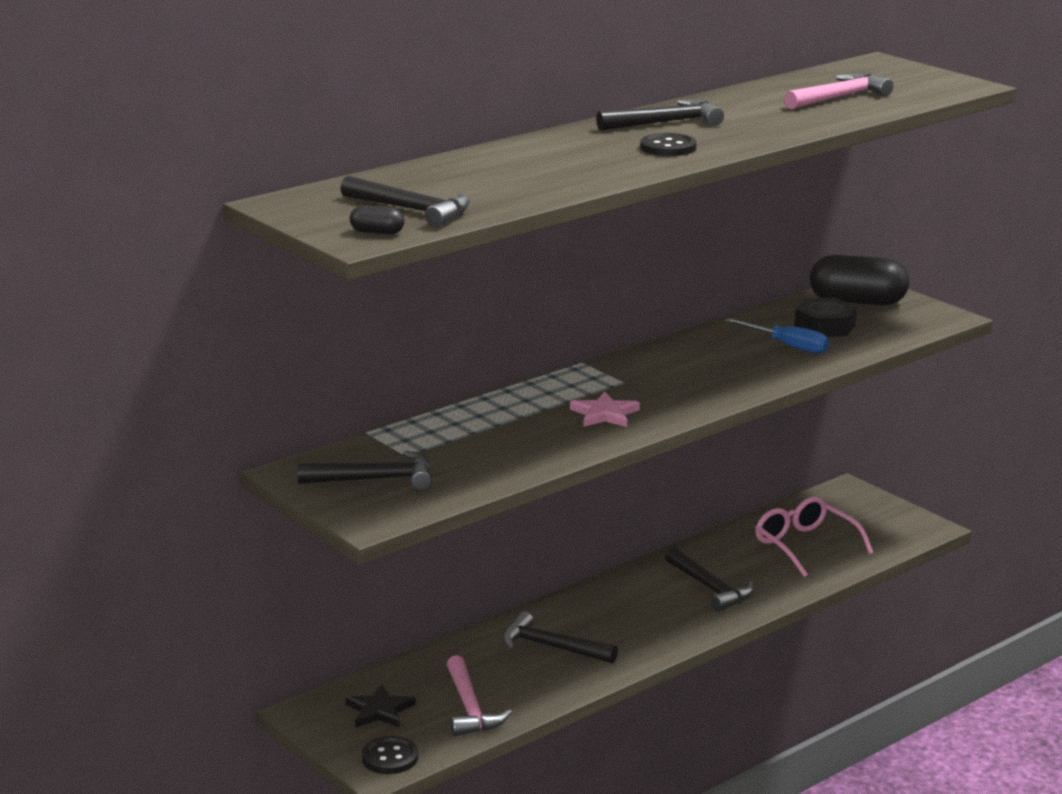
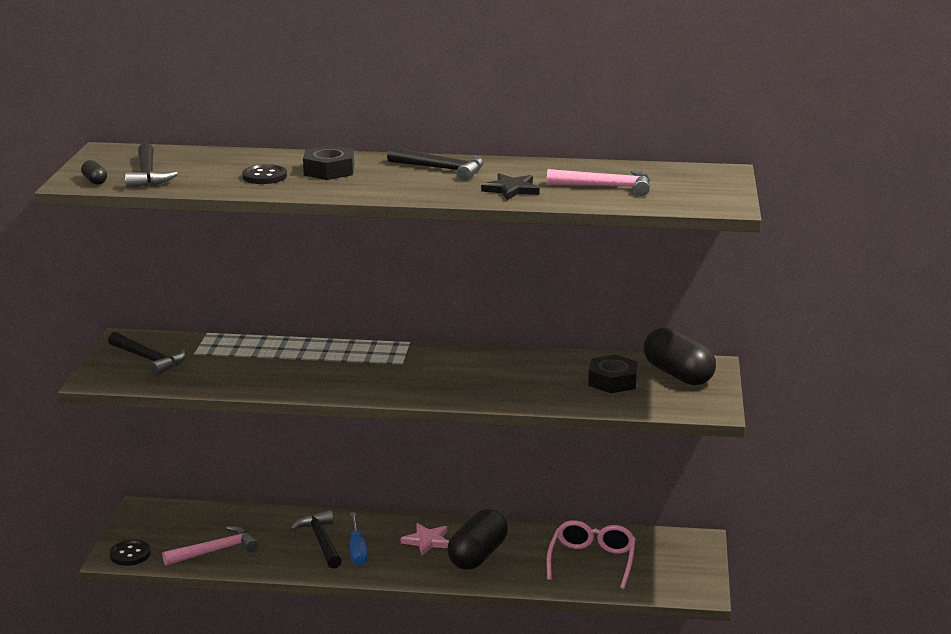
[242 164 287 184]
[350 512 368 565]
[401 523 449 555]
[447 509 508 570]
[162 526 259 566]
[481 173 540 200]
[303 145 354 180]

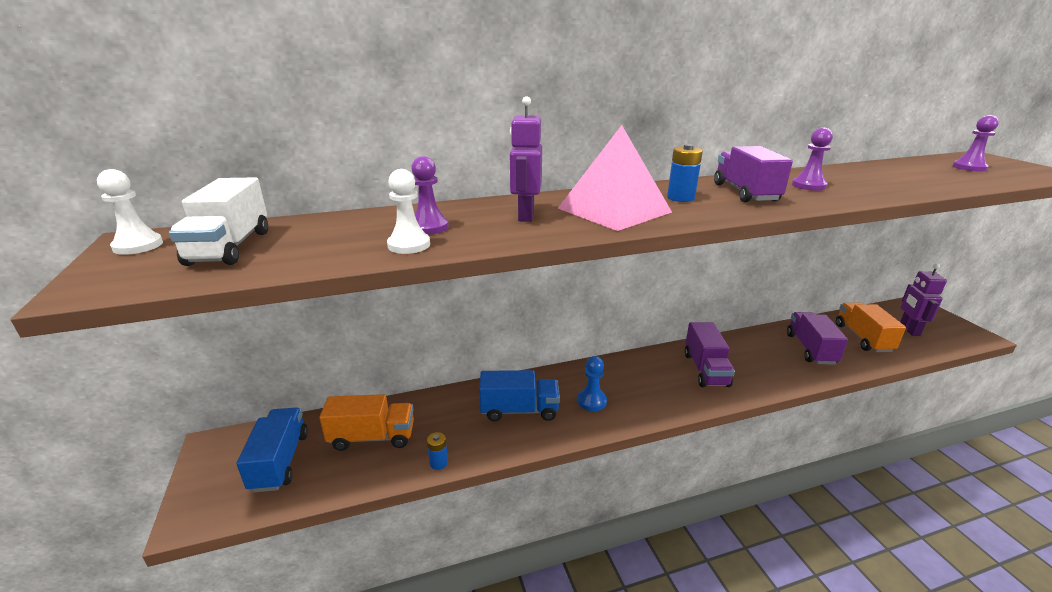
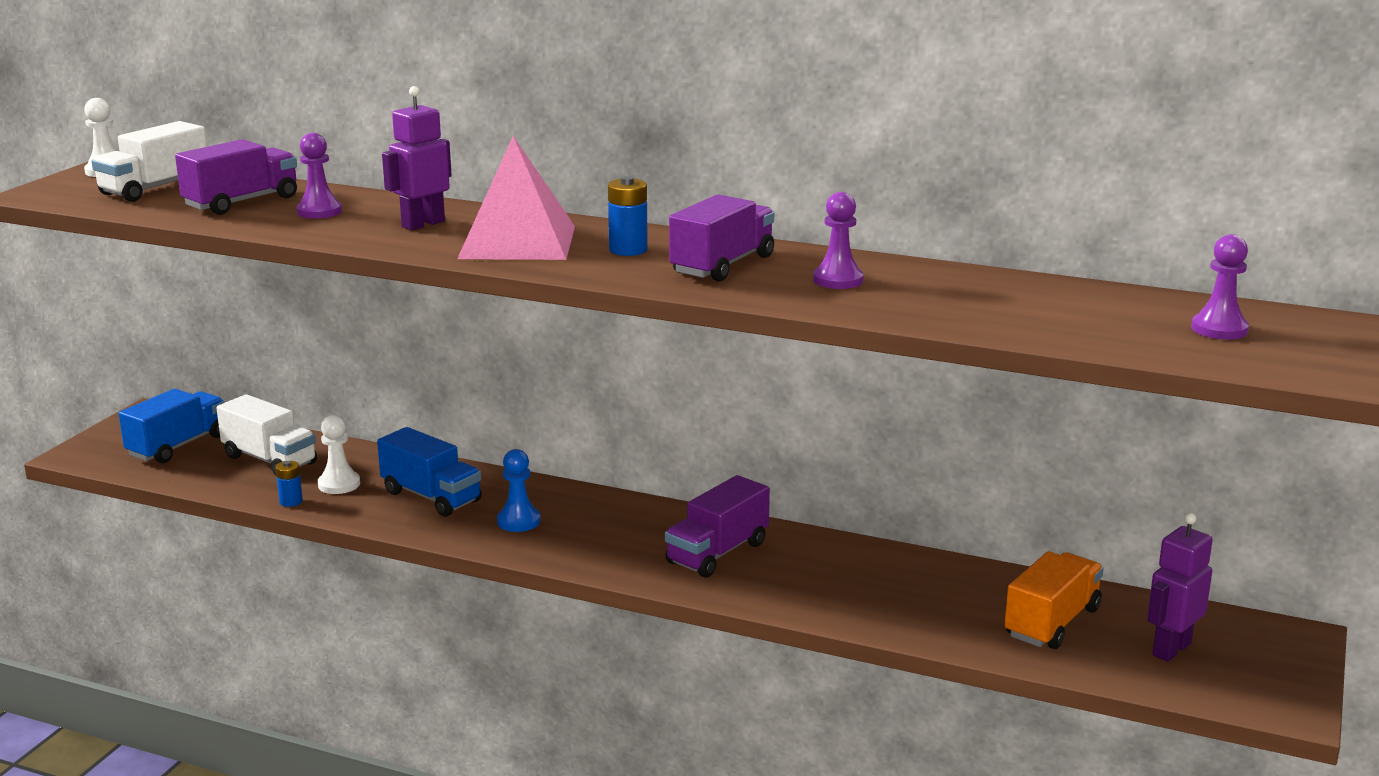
[318 415 360 494]
[175 139 297 215]
[217 394 317 475]

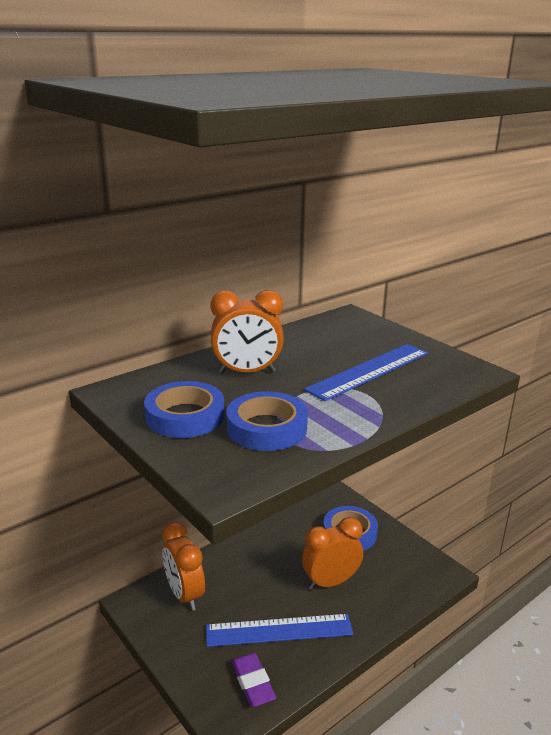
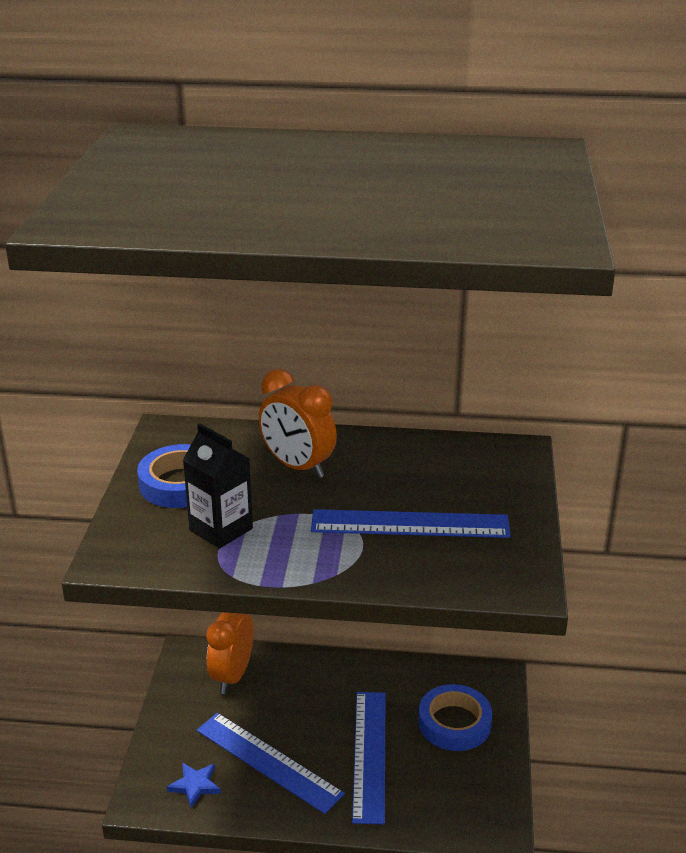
[183 423 253 549]
[352 692 385 824]
[167 763 221 808]

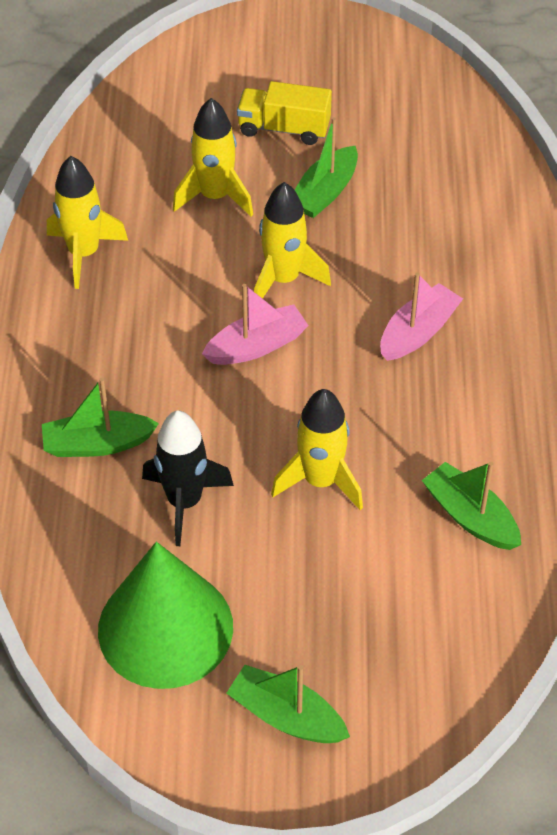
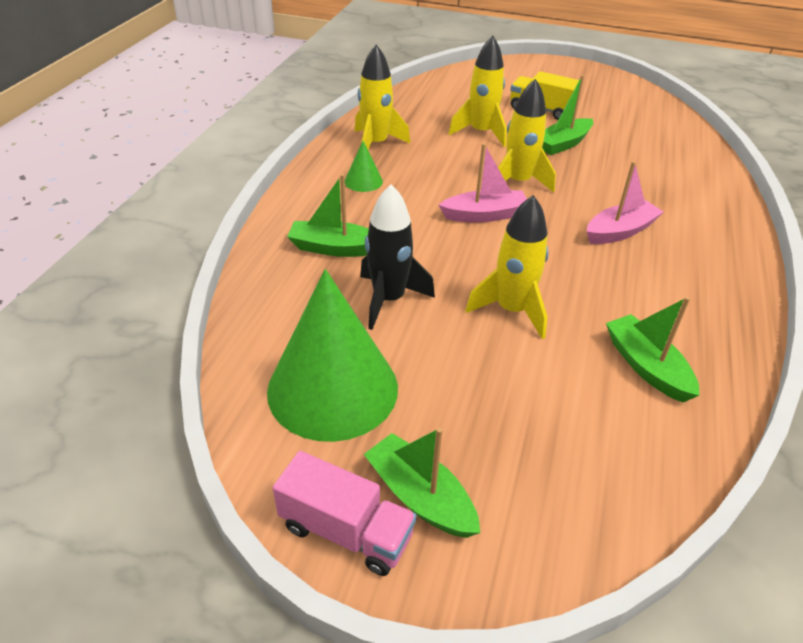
[345 141 383 192]
[273 451 417 576]

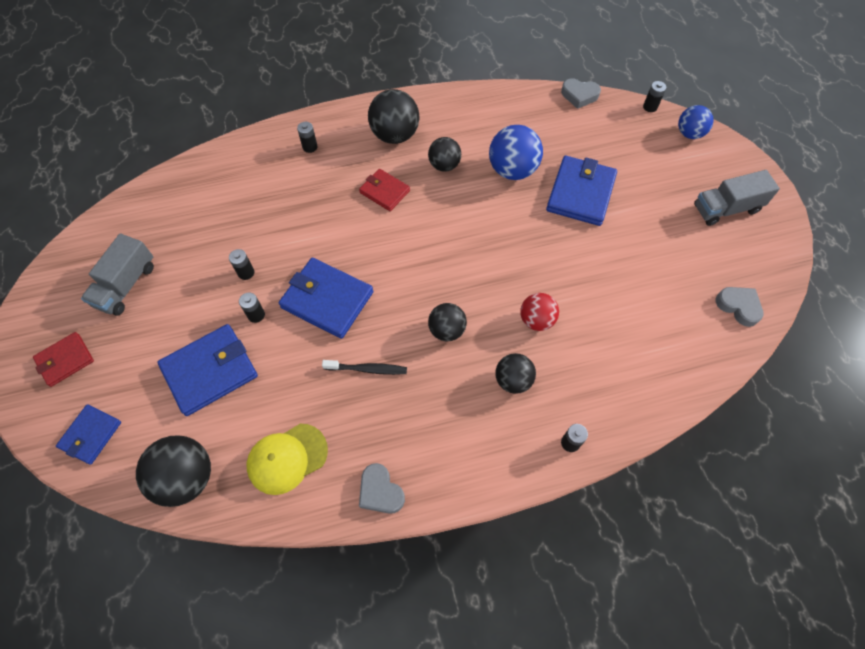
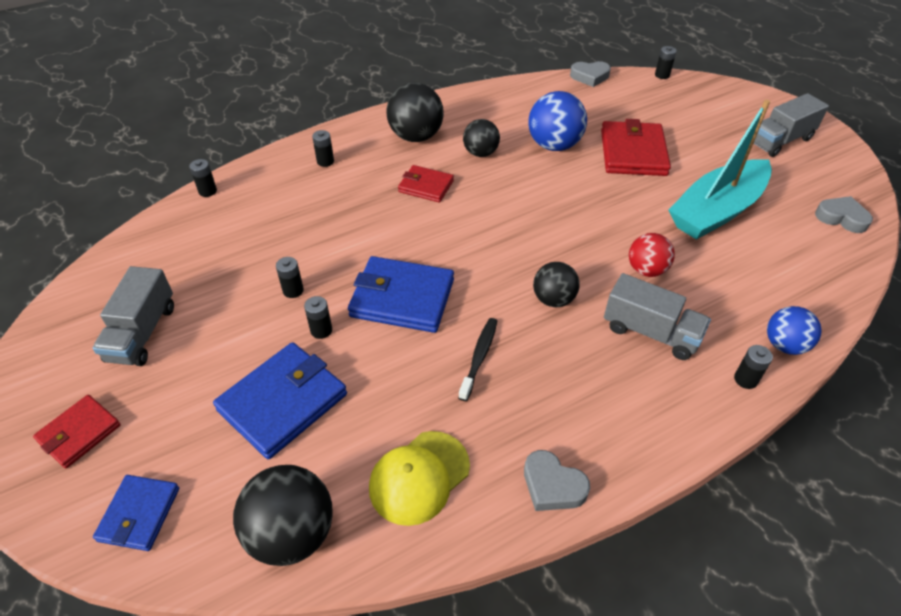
[767 306 822 355]
[601 119 671 176]
[604 273 711 360]
[458 318 497 401]
[669 100 772 240]
[189 159 217 197]

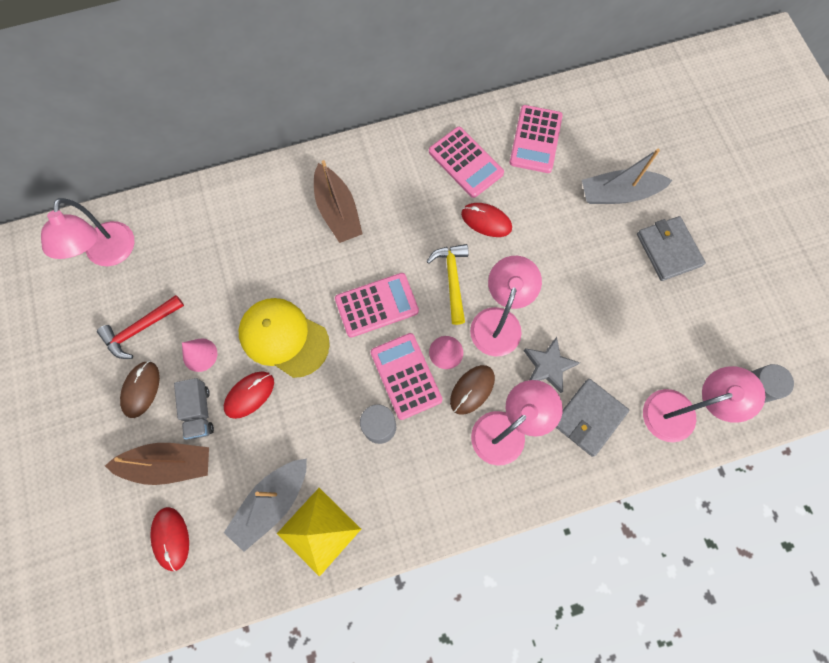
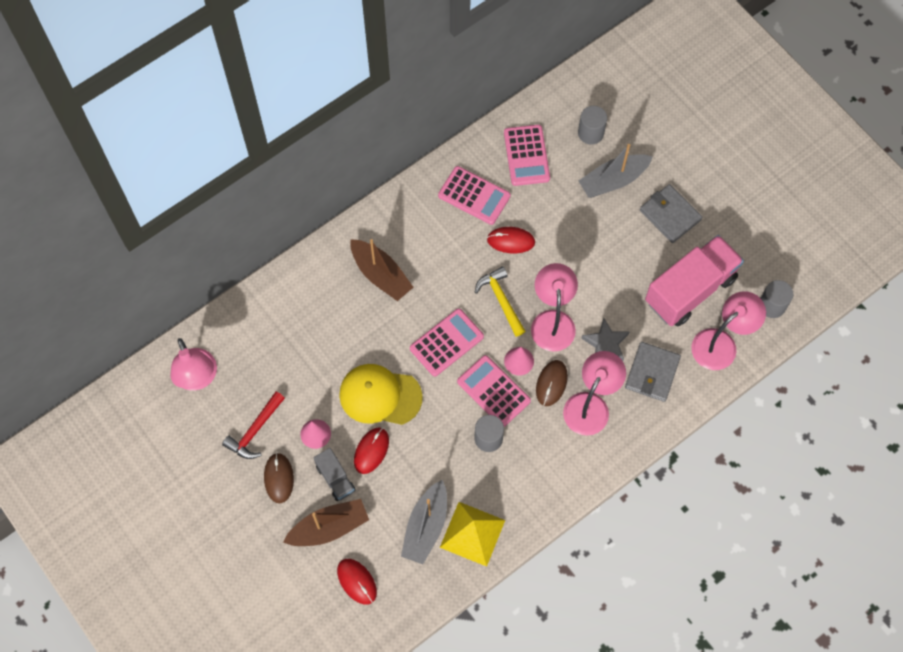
[578 106 607 145]
[645 235 744 326]

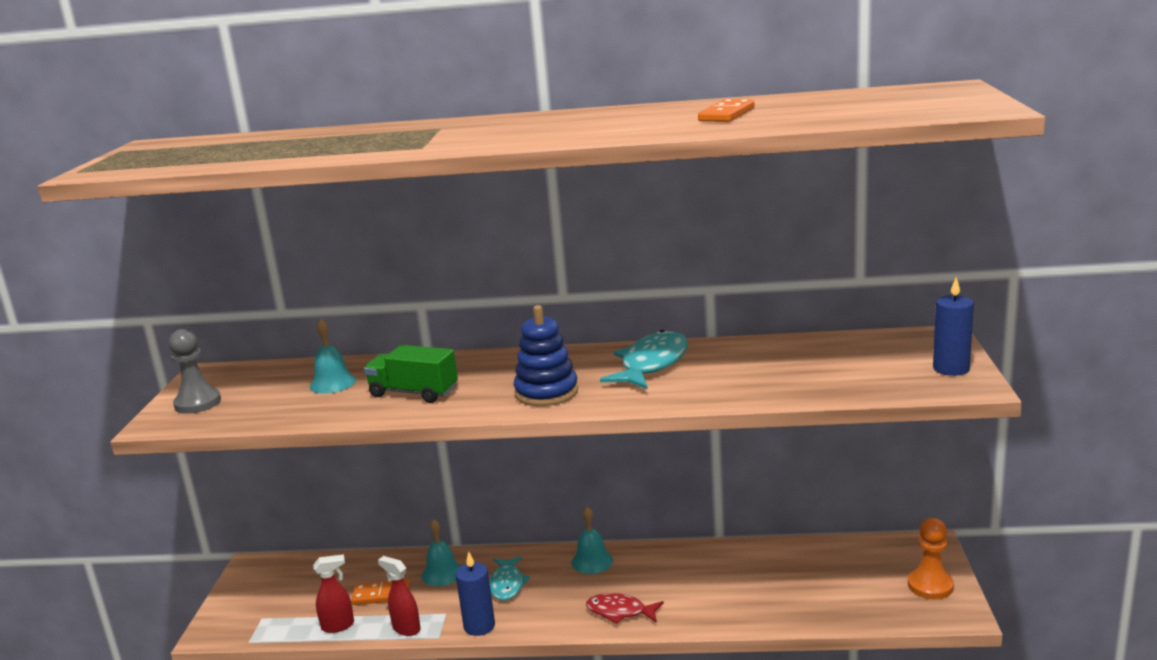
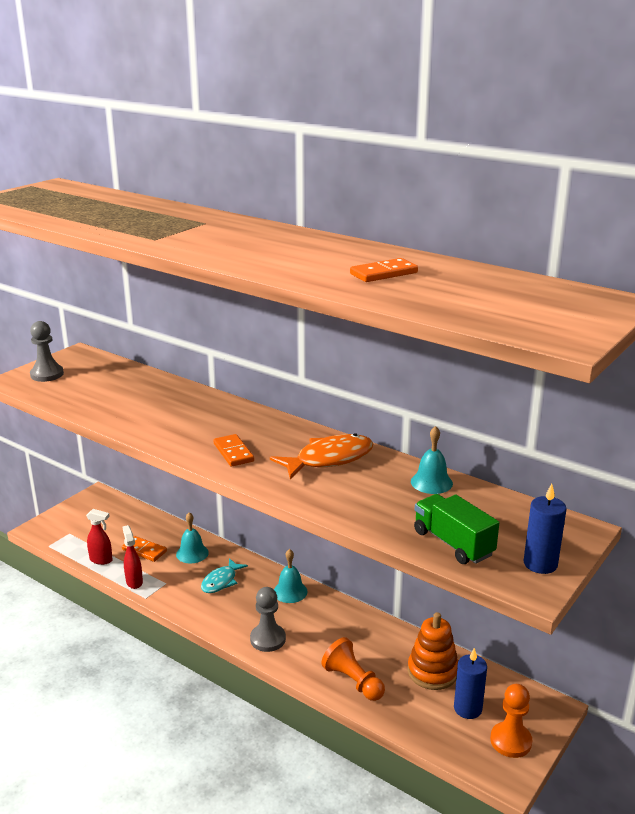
[213 434 254 467]
[411 426 453 494]
[270 433 373 479]
[414 494 499 564]
[454 648 487 719]
[250 587 286 652]
[408 612 458 690]
[321 637 385 701]

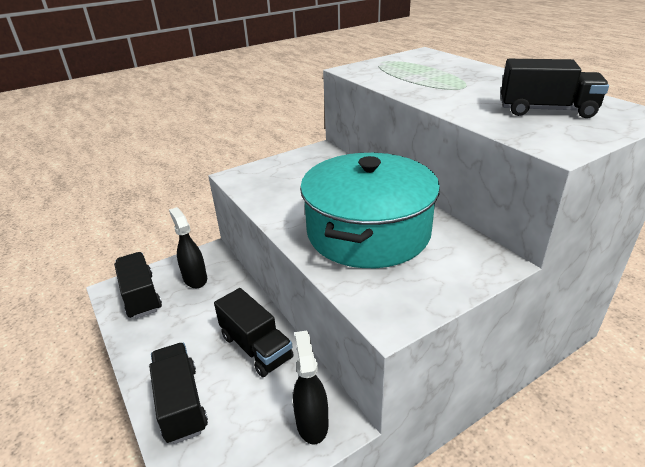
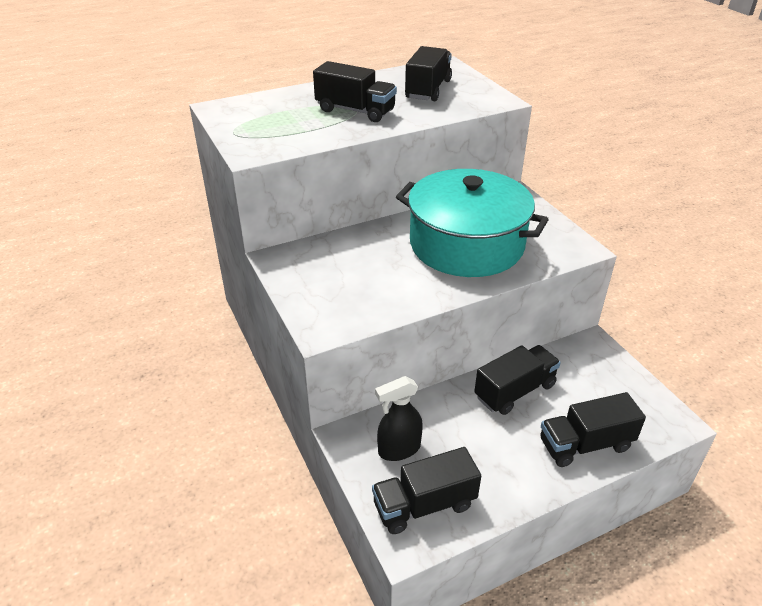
[293 330 328 444] (first image)
[313 61 397 122]

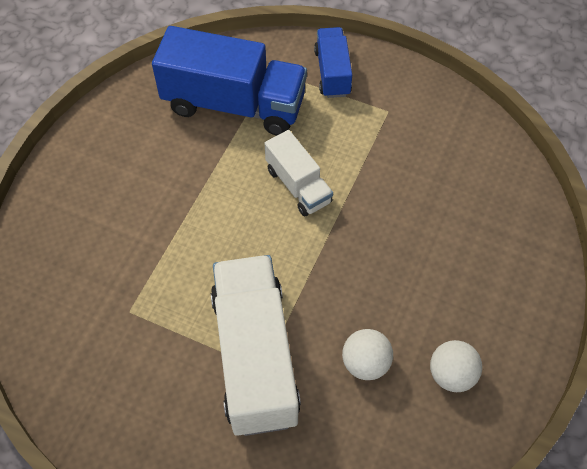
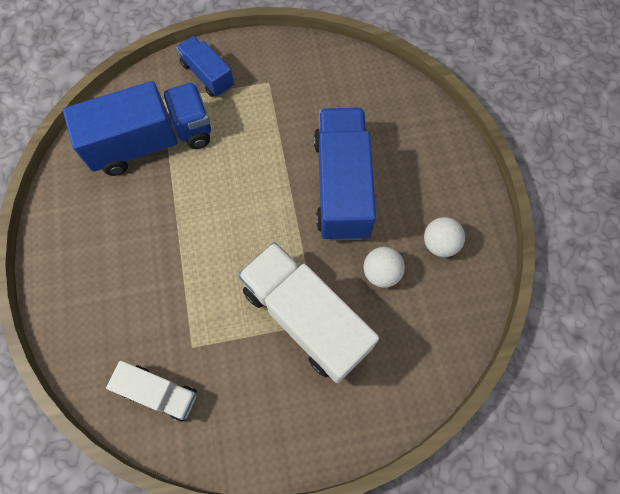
[106 361 197 422]
[314 108 376 241]

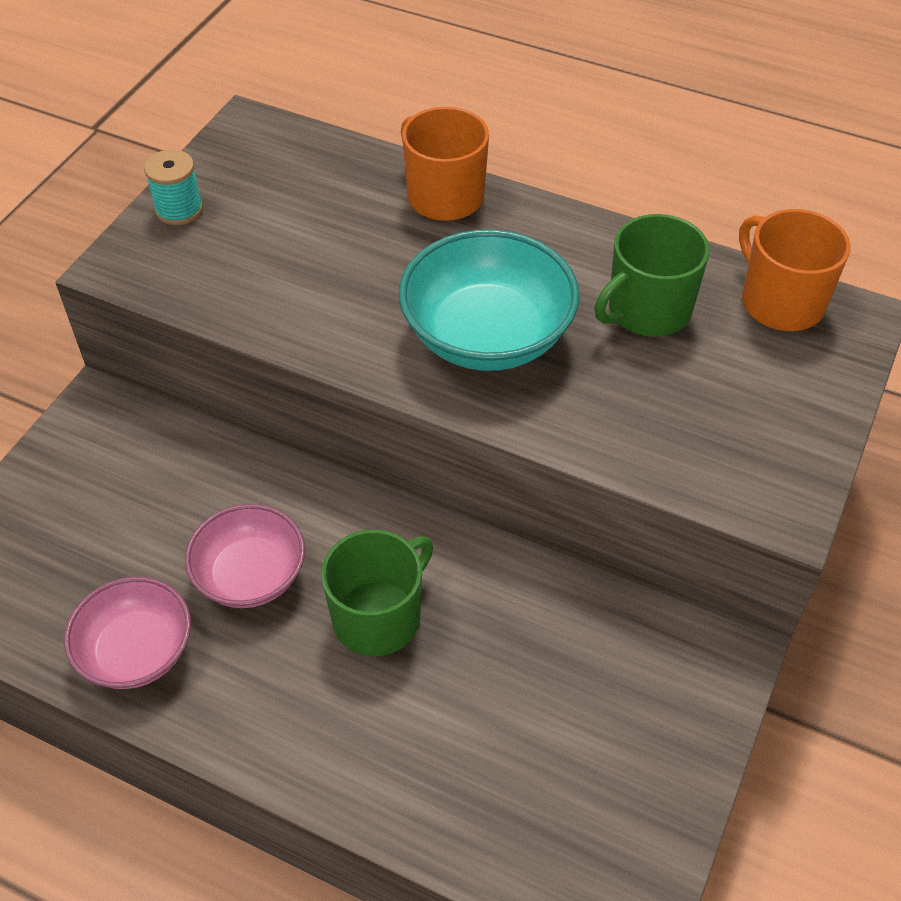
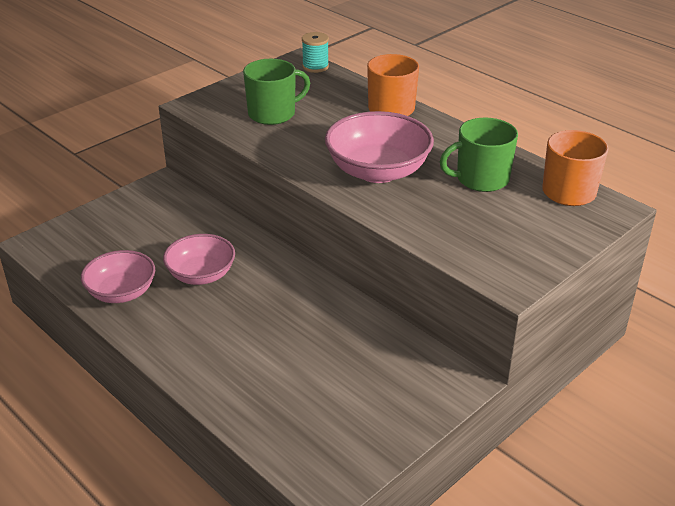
[302 32 329 73]
[325 111 434 183]
[243 59 310 125]

